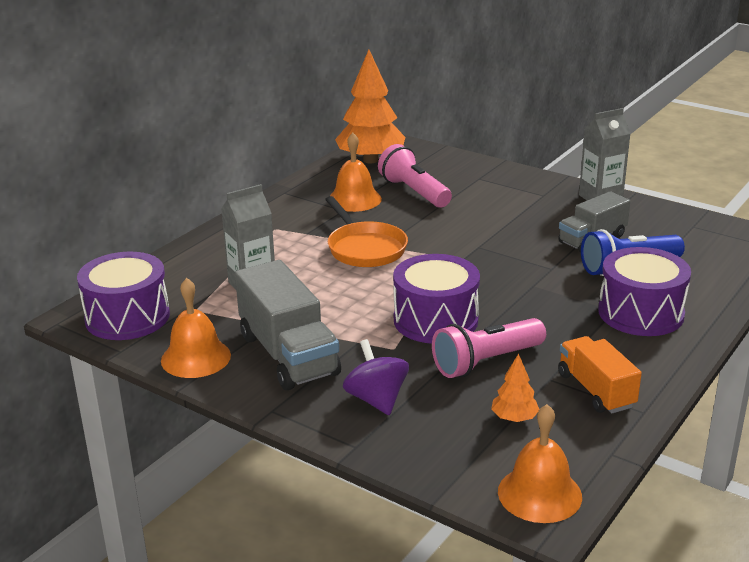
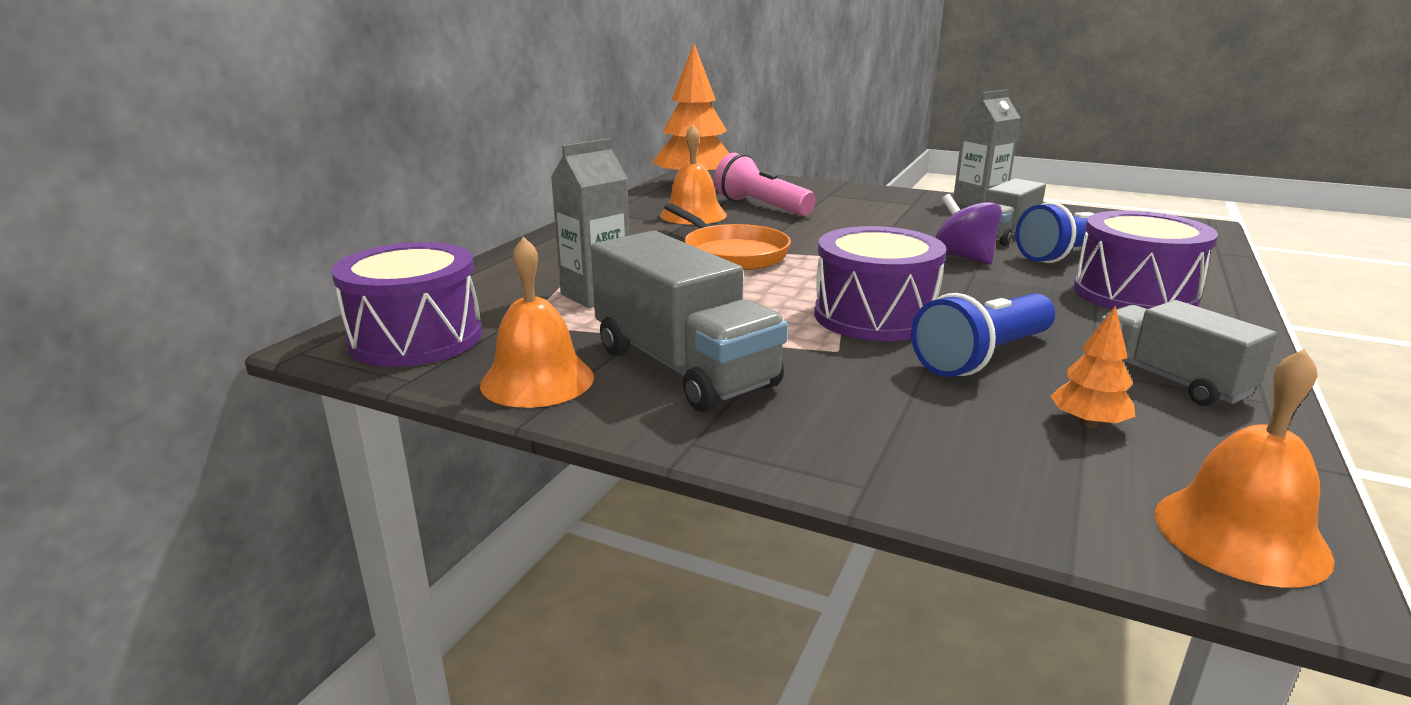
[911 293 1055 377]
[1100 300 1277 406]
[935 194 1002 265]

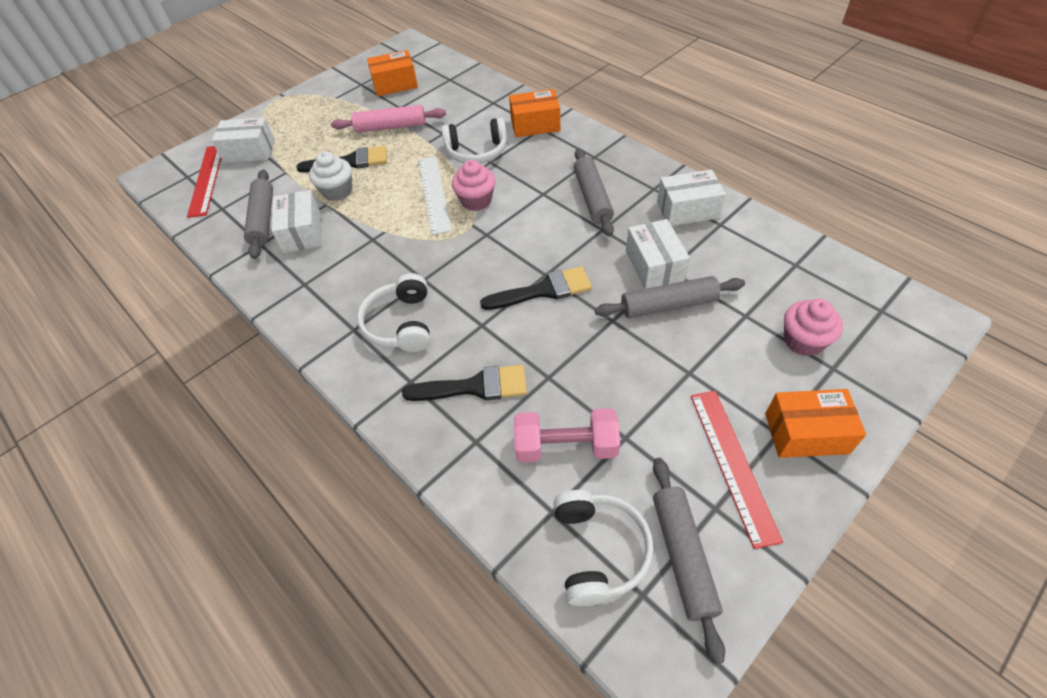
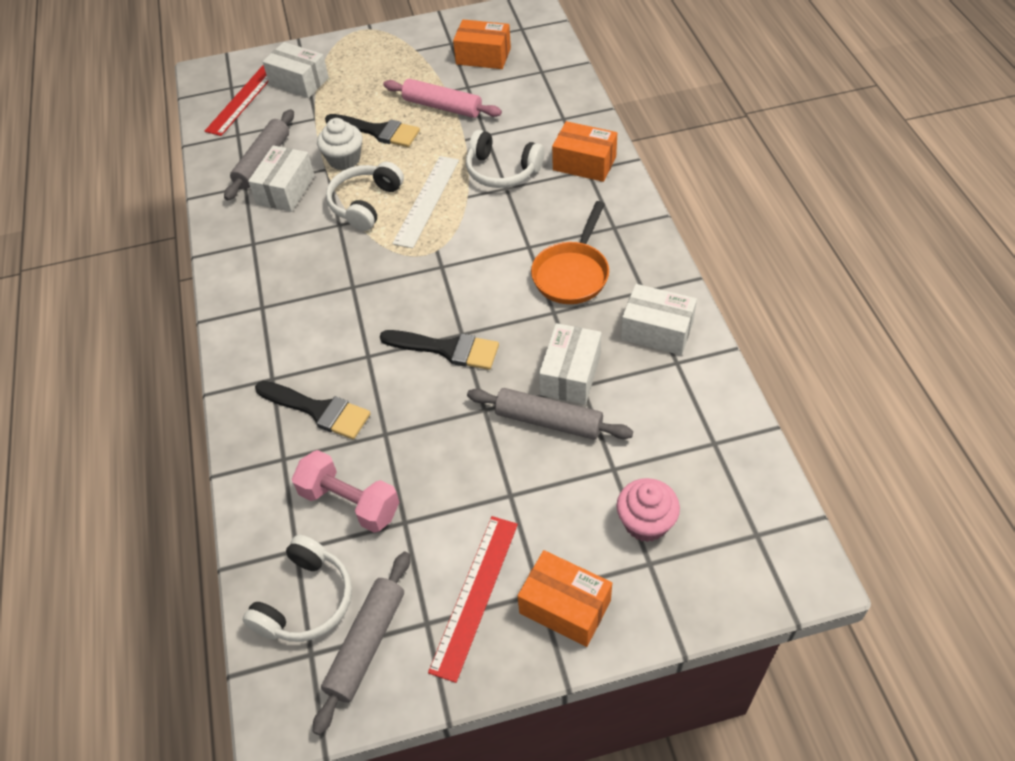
[531 201 609 304]
[452 160 496 211] (first image)
[326 162 404 231]

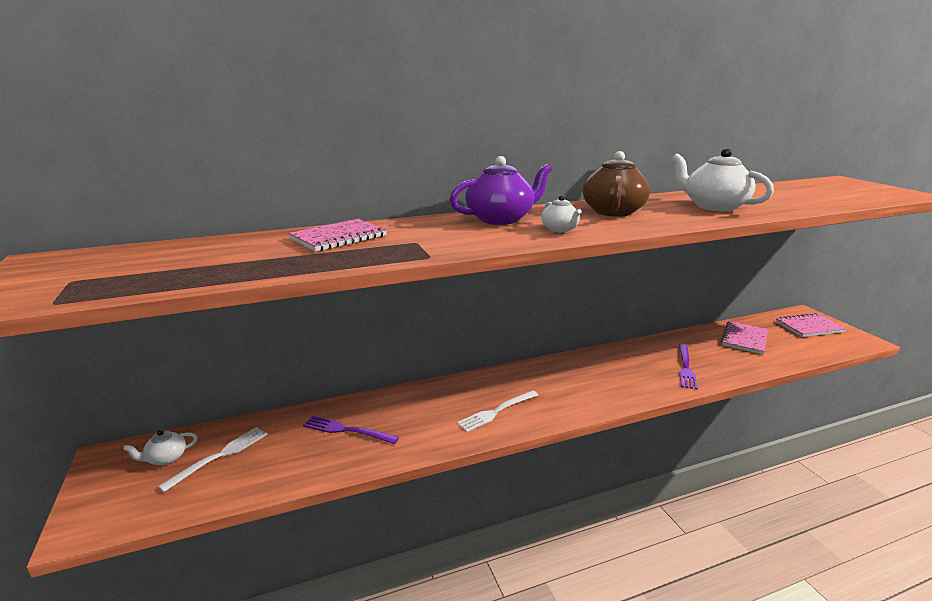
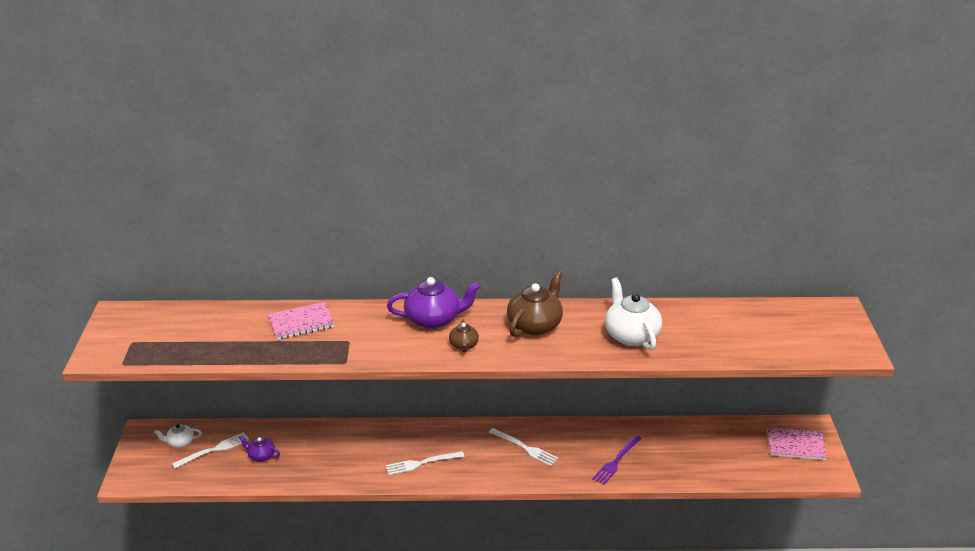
[449 320 479 352]
[721 321 768 354] (first image)
[303 416 399 444] (first image)
[489 428 558 466]
[239 436 280 462]

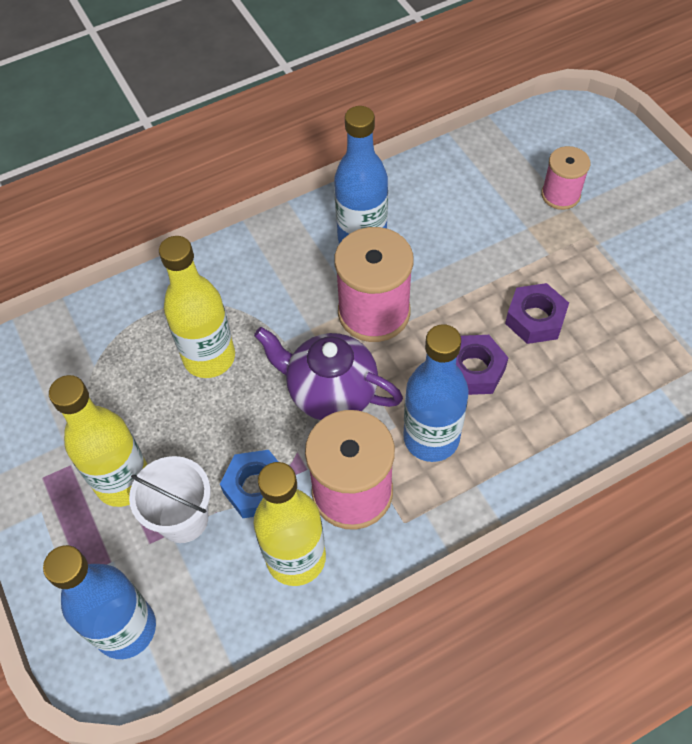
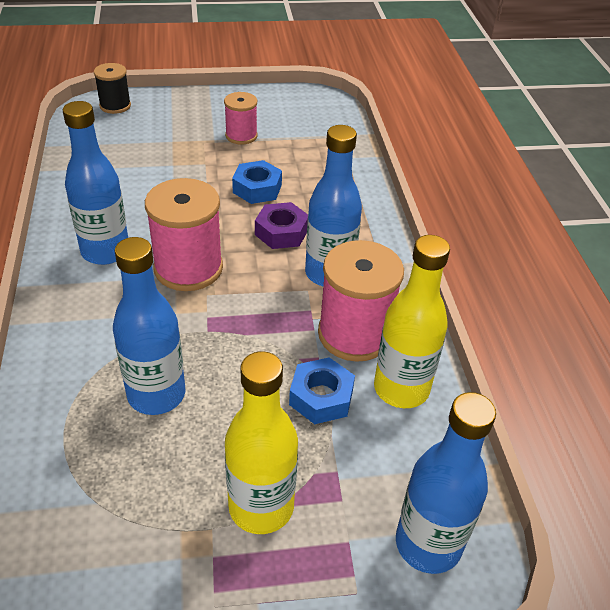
[224 92 257 144]
[113 237 185 415]
[232 160 282 204]
[254 327 403 420] (first image)
[129 456 211 543] (first image)
[94 63 131 114]

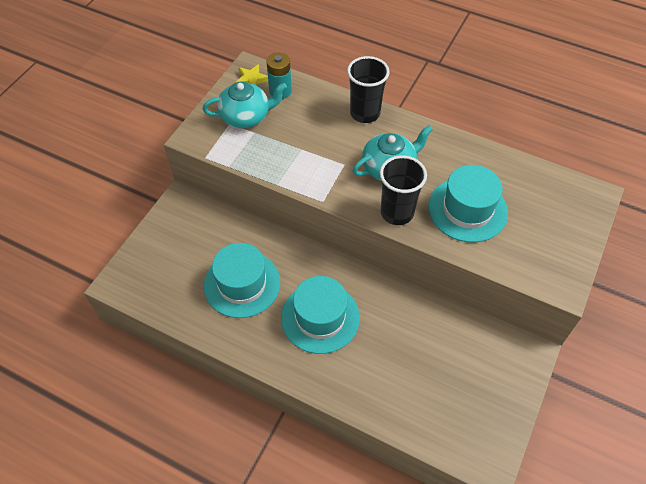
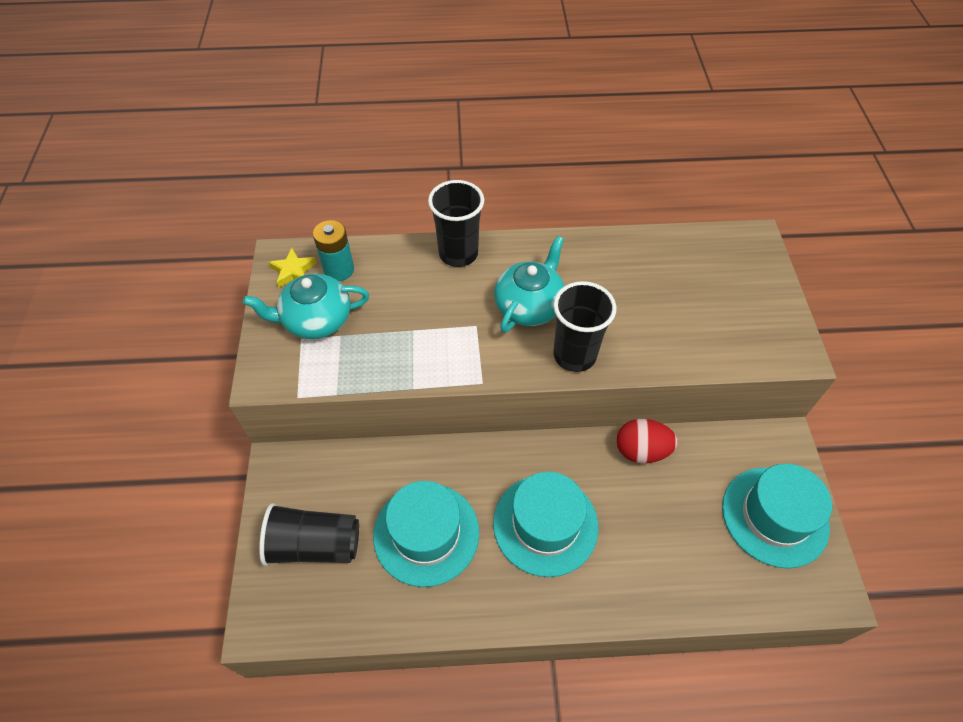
[243 273 369 339]
[722 464 832 568]
[617 419 678 463]
[259 503 359 566]

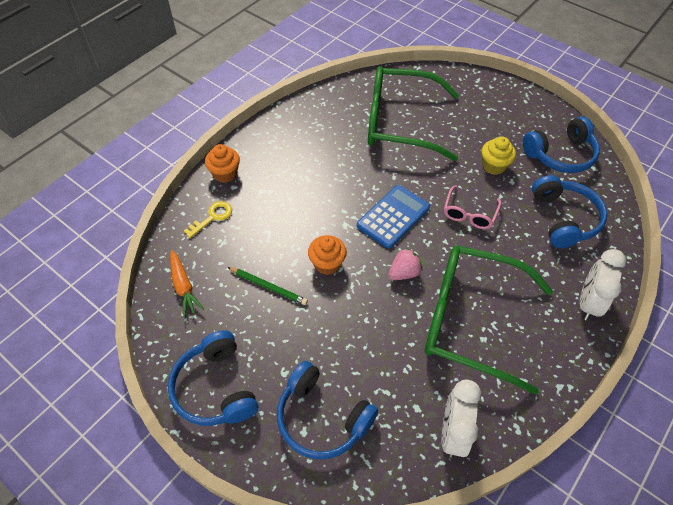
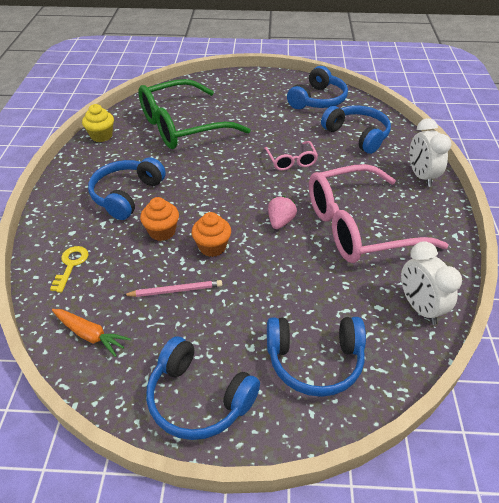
[82 104 114 142]
[140 197 179 241]
[357 185 430 249] (first image)
[309 164 448 263]
[124 280 222 297]
[88 157 166 220]

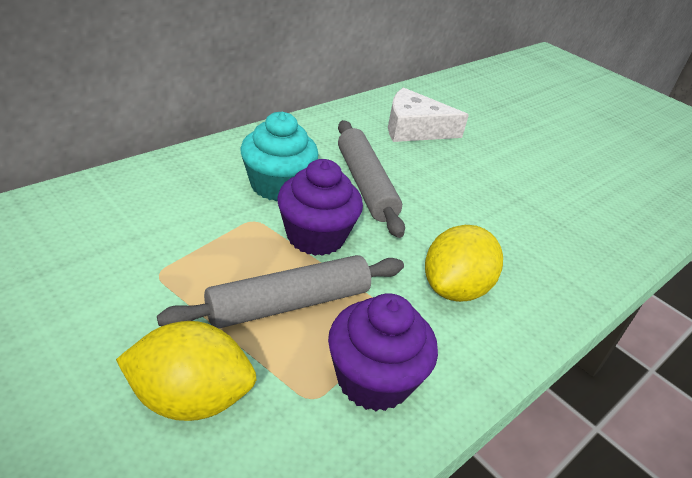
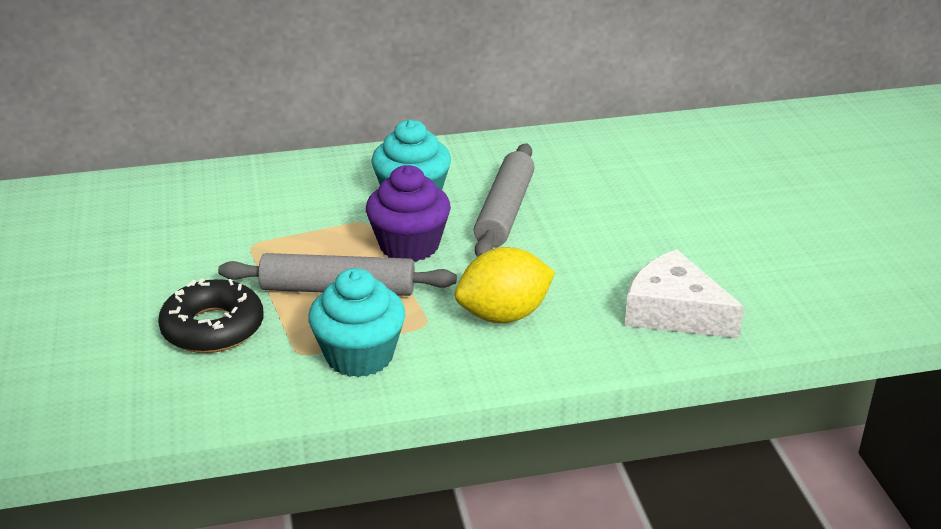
[625 249 744 339]
[308 268 405 377]
[158 278 263 353]

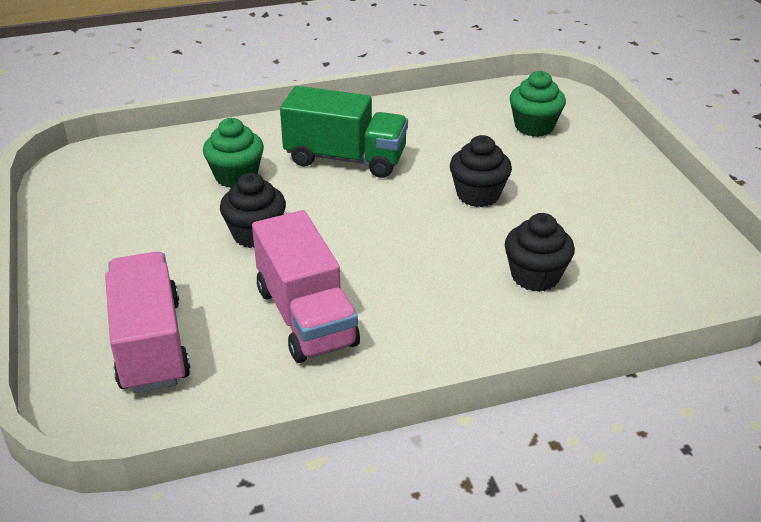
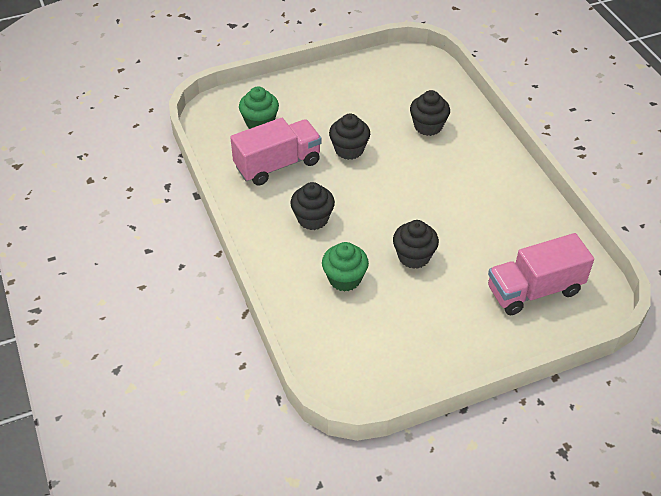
[290 182 335 230]
[230 118 322 186]

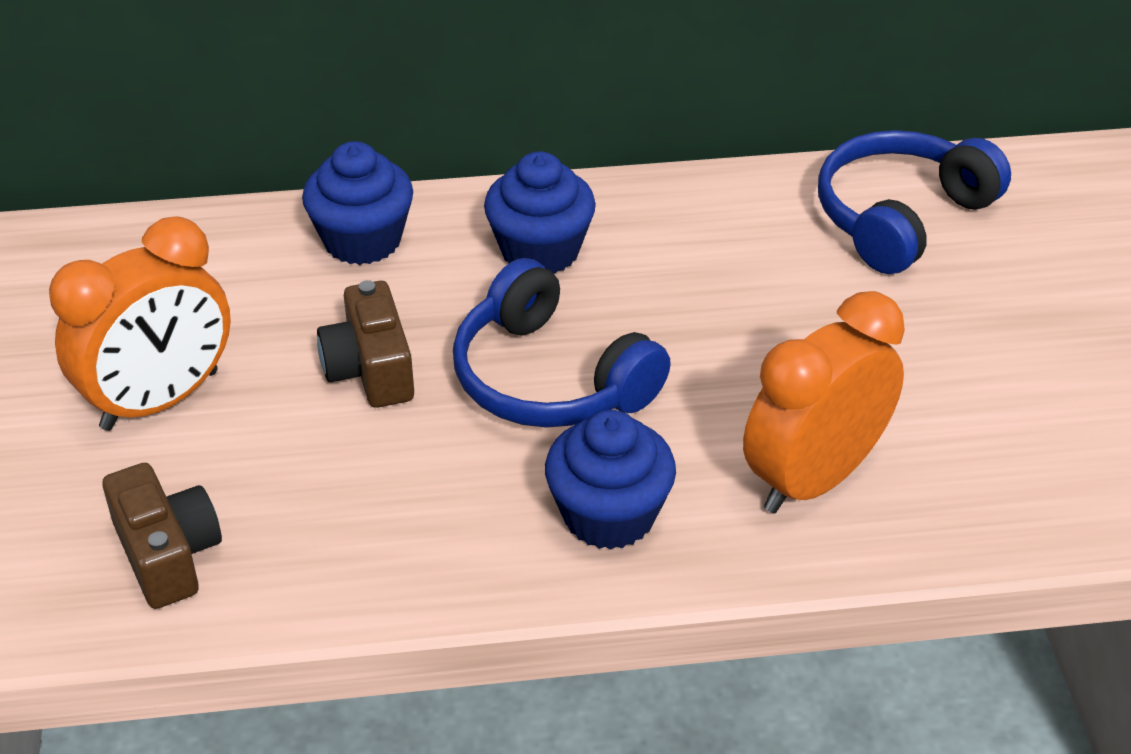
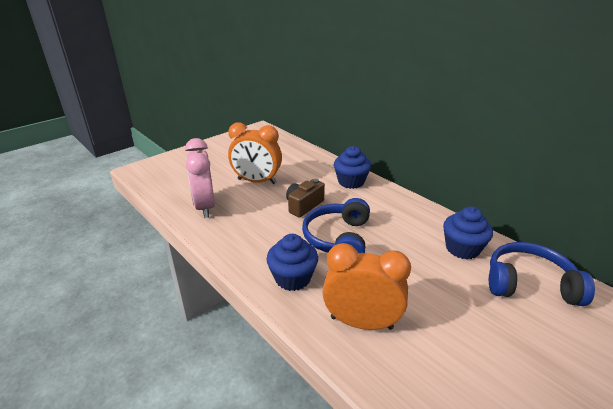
[443 207 493 259]
[185 138 215 218]

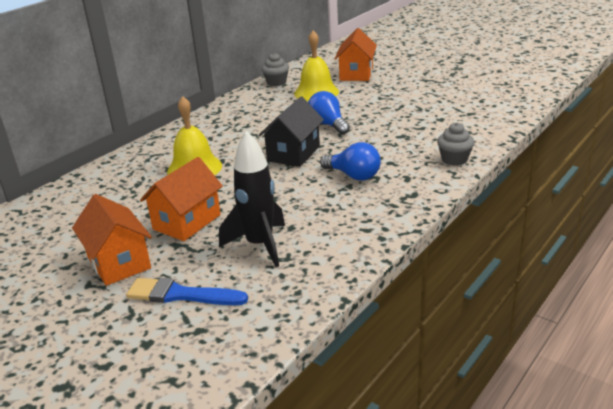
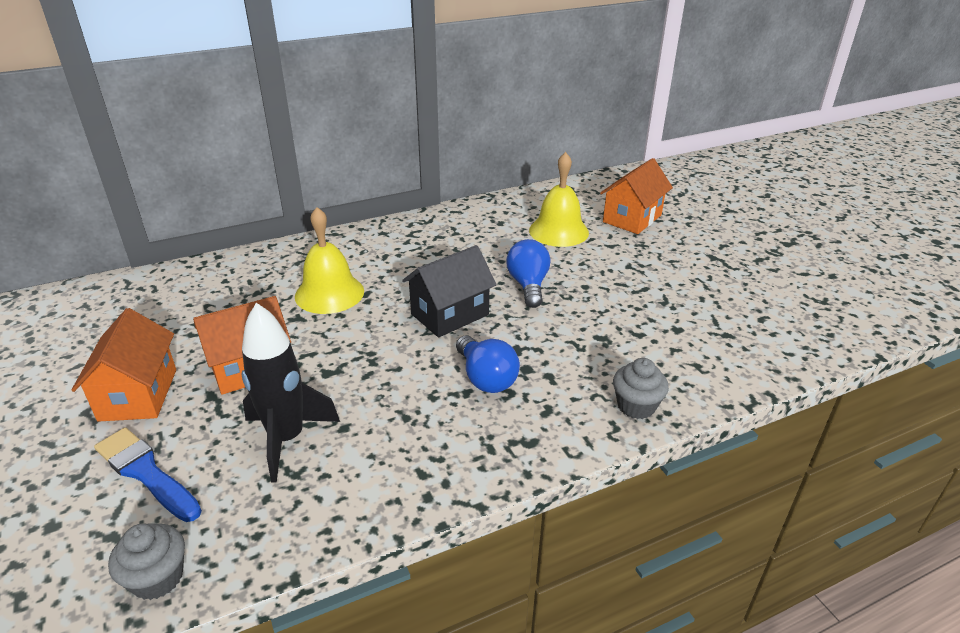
[108 523 185 600]

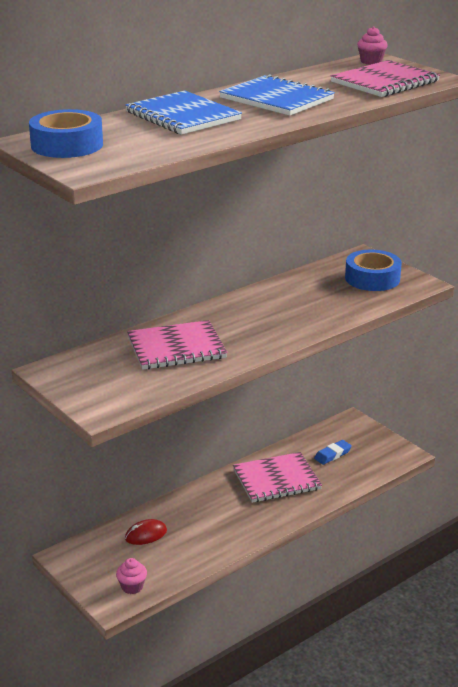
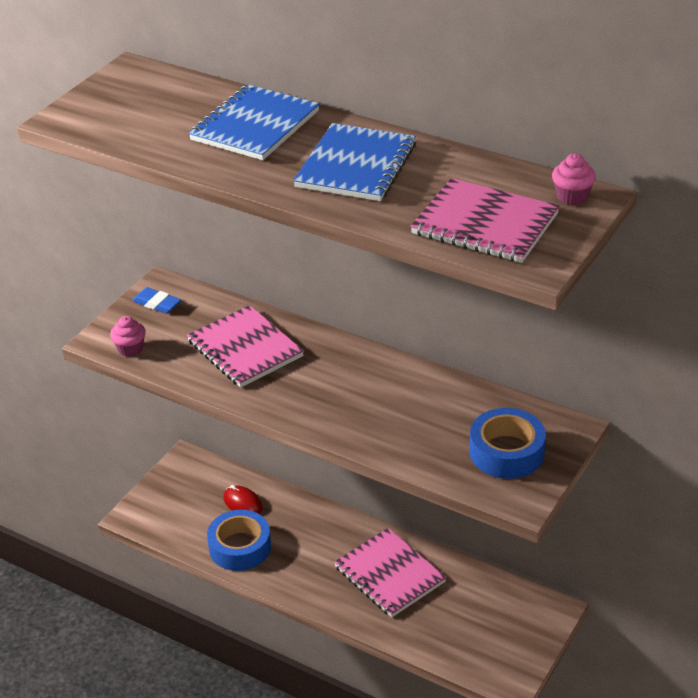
[207 510 271 571]
[132 287 181 313]
[110 316 146 357]

